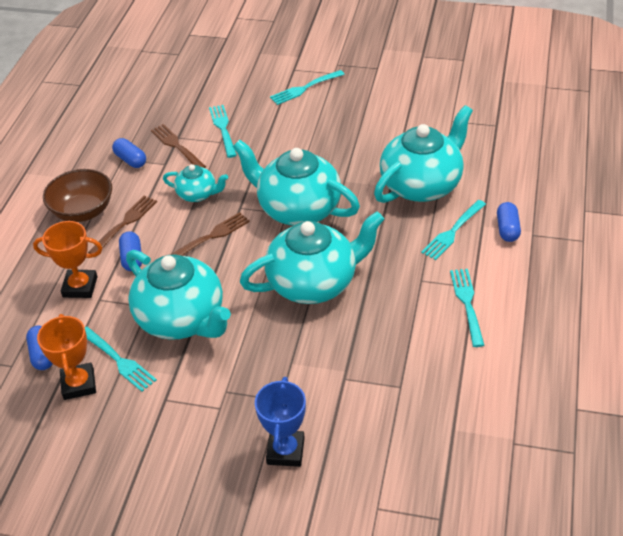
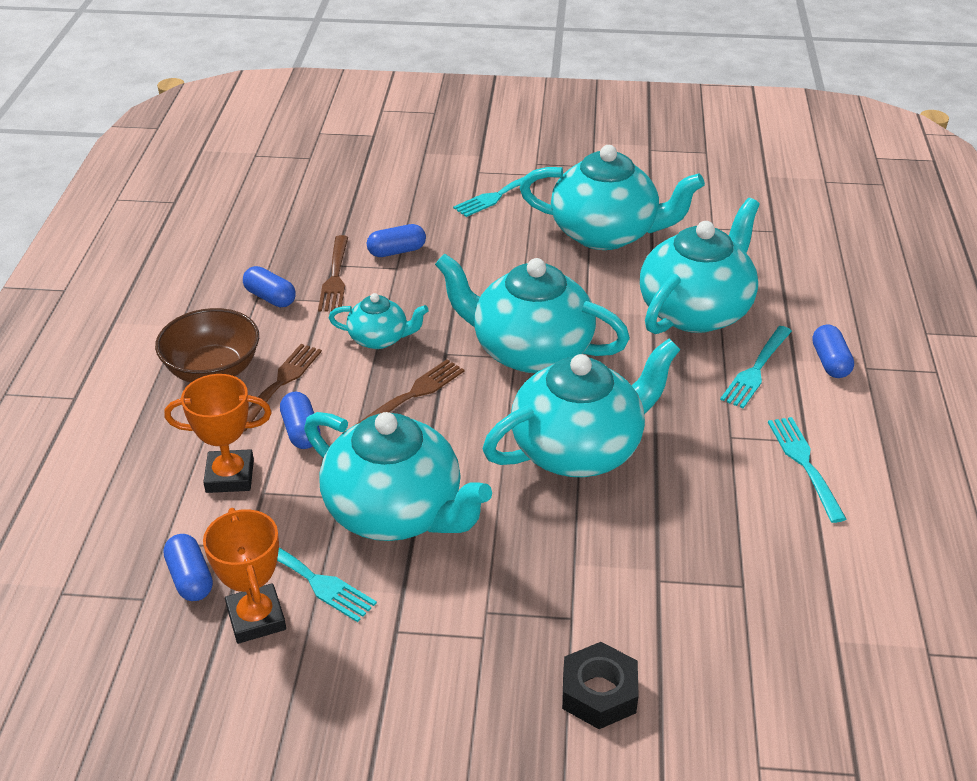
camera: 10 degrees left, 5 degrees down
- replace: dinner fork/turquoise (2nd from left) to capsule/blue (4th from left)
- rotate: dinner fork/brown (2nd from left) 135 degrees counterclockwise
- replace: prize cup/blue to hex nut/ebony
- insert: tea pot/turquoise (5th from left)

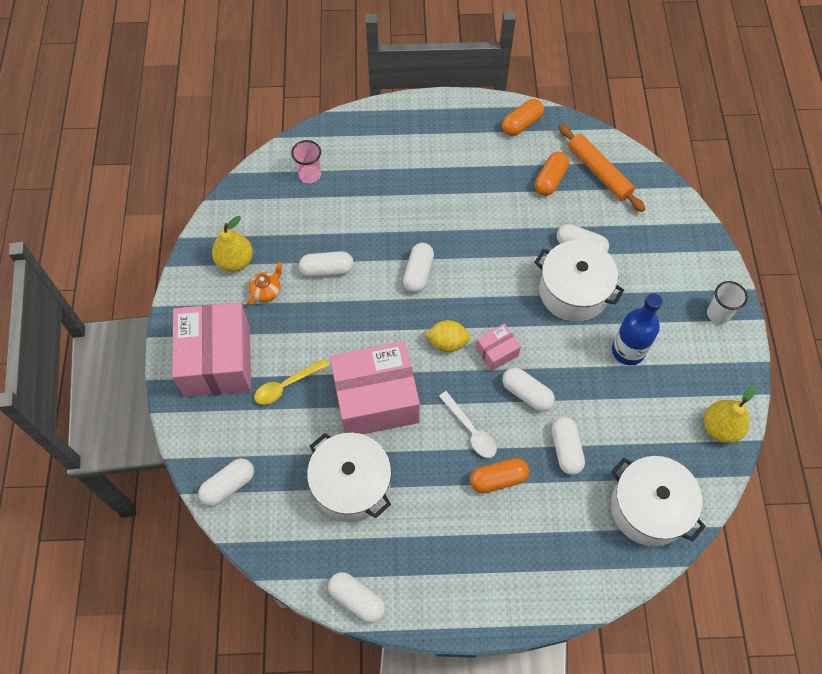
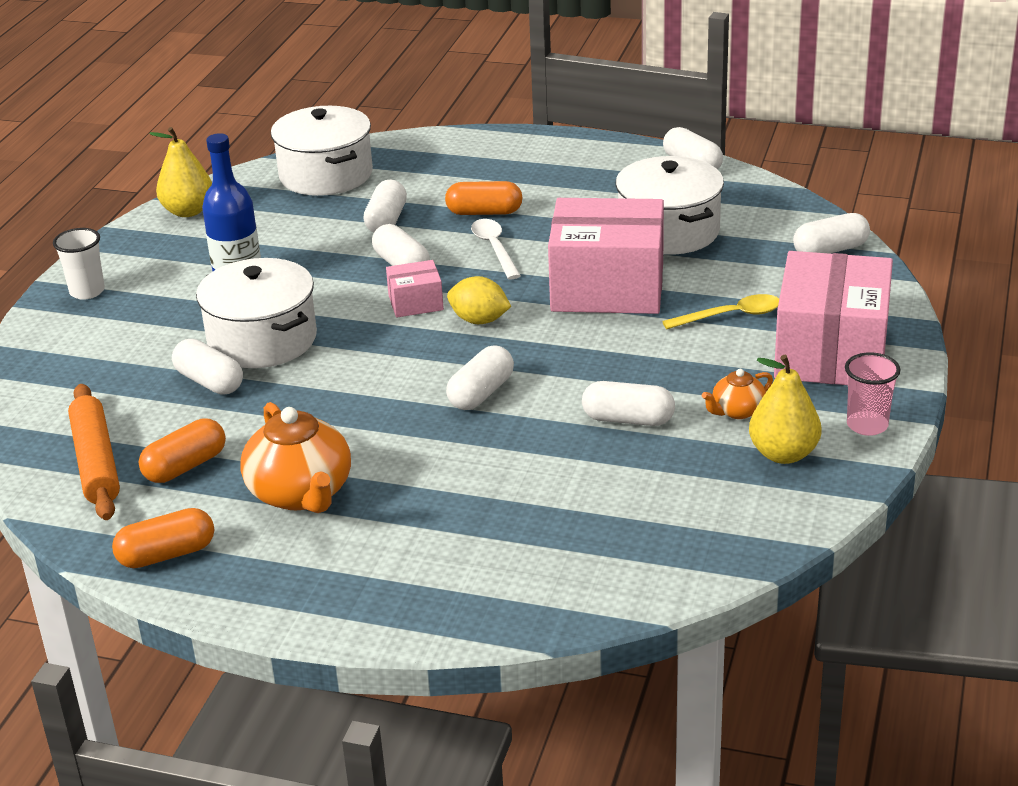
camera: 160 degrees left, 30 degrees down
- move: beaker/rose-pink
- insert: tea pot/bright orange (1st from left)

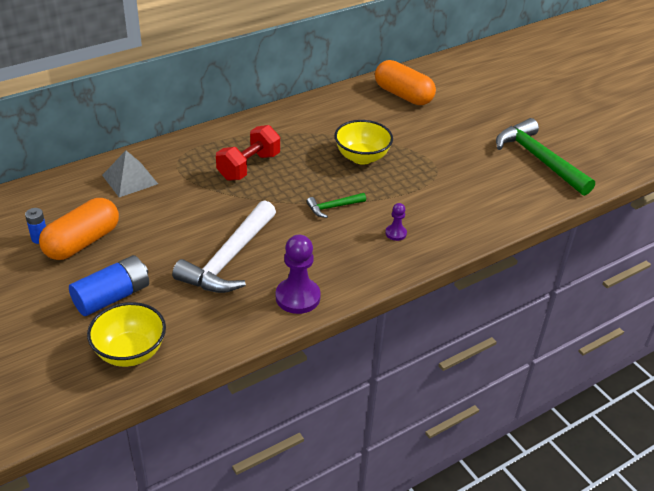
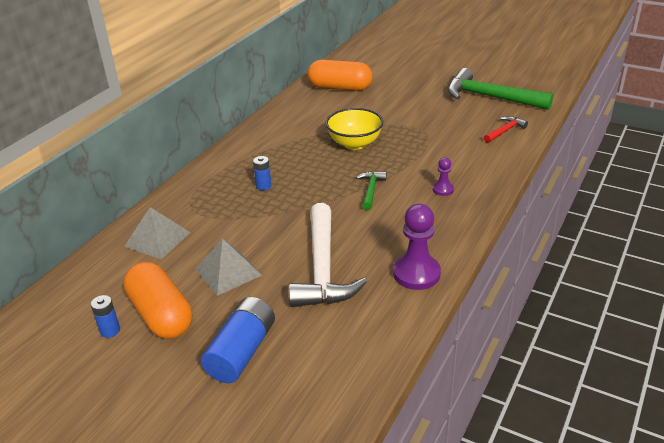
camera: 25 degrees left, 5 degrees down
- replace: dumbbell/scarlet to battery/blue (3rd from left)
- rotate: carpenter's hammer/emerald (1st from left) 150 degrees clockwise
- rotate: capsule/bright orange (1st from left) 45 degrees counterclockwise
- delete: serving bowl/golden (1st from left)
- insert: carpenter's hammer/scarlet
- insert: pyramid/gray (2nd from left)

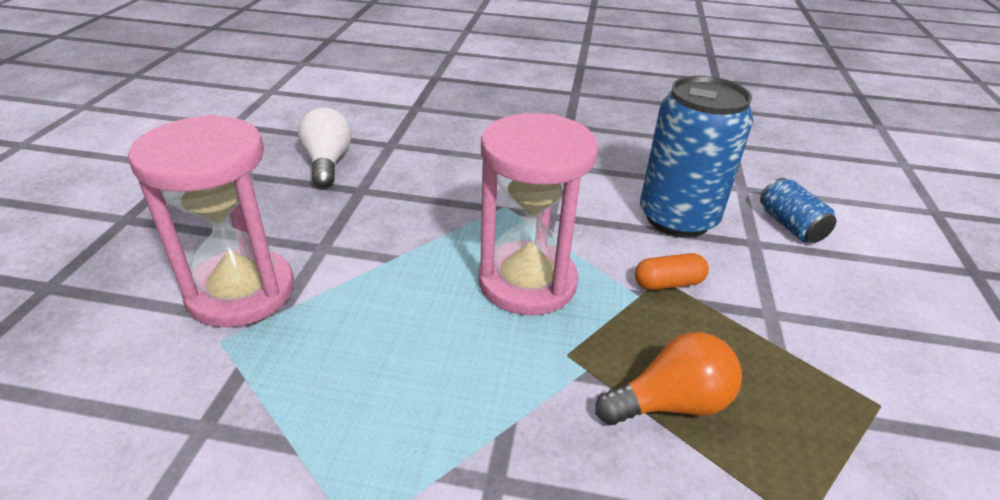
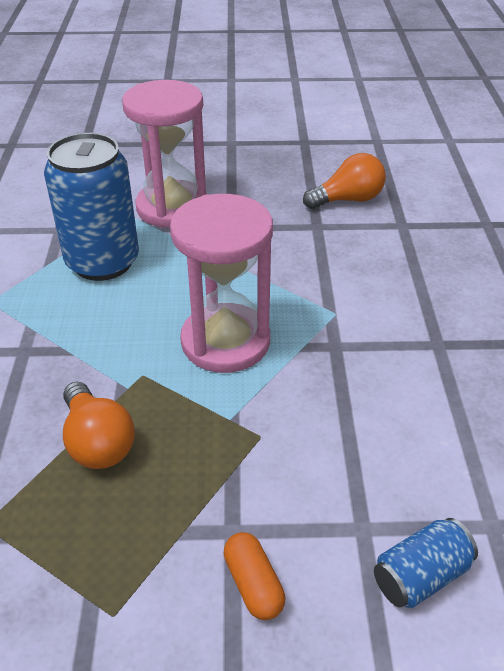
camera: 80 degrees right, 5 degrees up
- move: tin/blue (1st from left)
- recolor: light bulb/white to light bulb/bright orange (2nd from left)
- move: capsule/bright orange

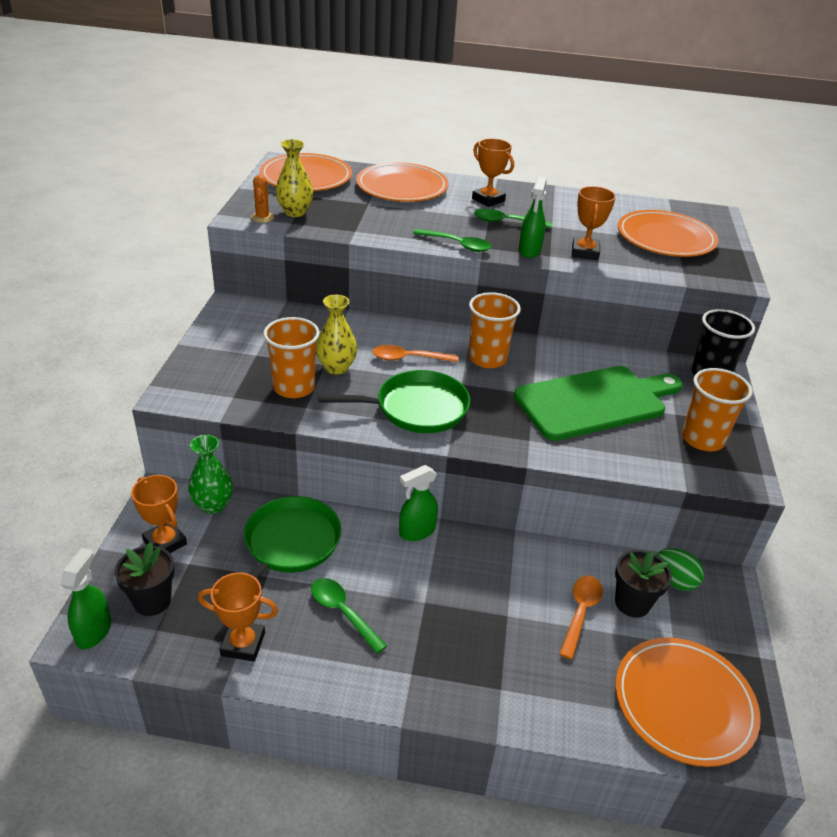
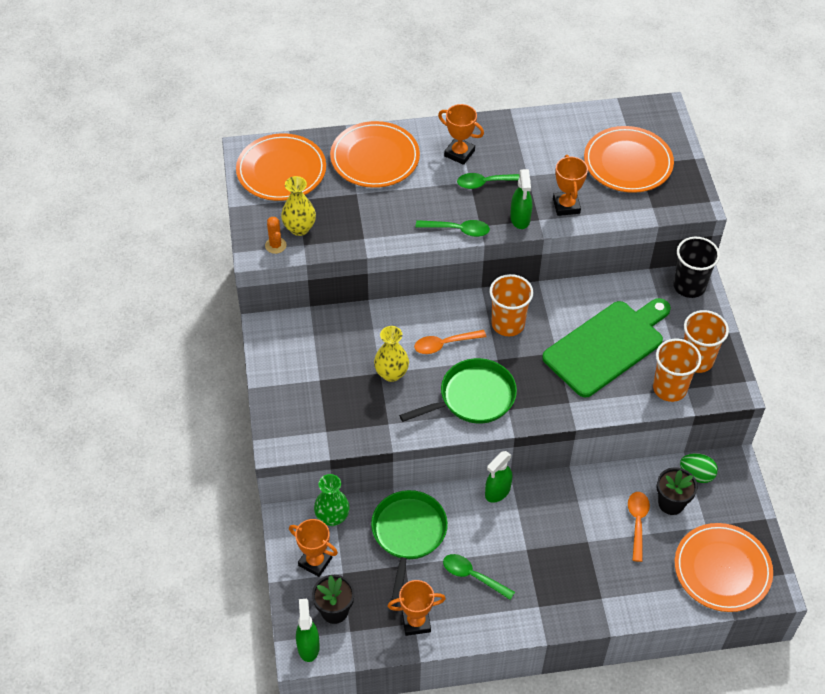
camera: 15 degrees left, 15 degrees up
- move: beaker/bright orange (1st from left in the first image) to beaker/bright orange (2nd from left)

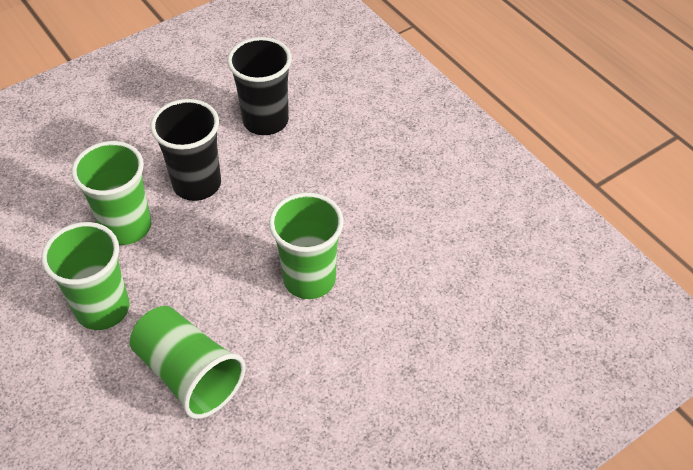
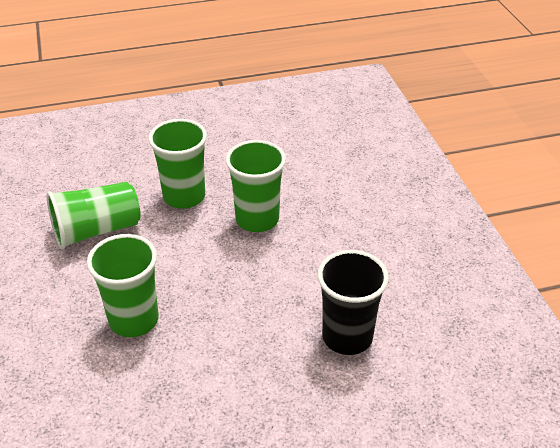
camera: 110 degrees right, 10 degrees down
- delete: beaker/ebony (1st from left)

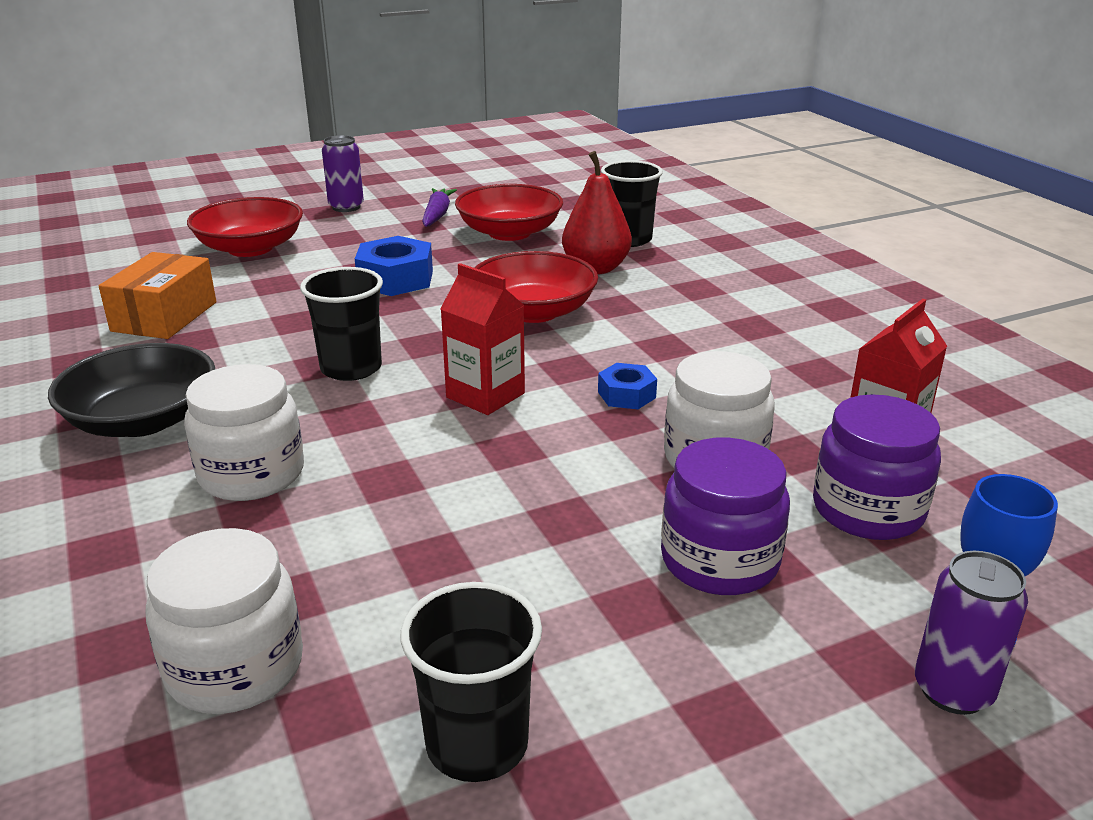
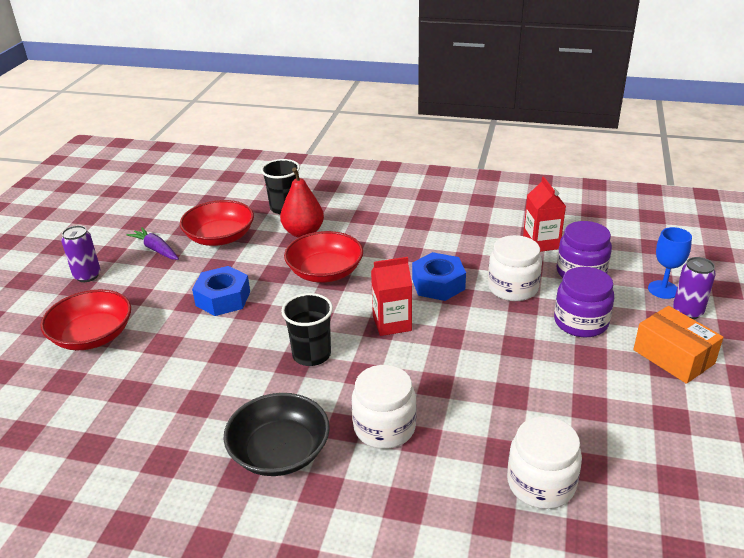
camera: 50 degrees left, 5 degrees up
- move: package/bright orange
- resize: hex nut/blue (2nd from left) x1.73
- delete: beaker/ebony (2nd from left)

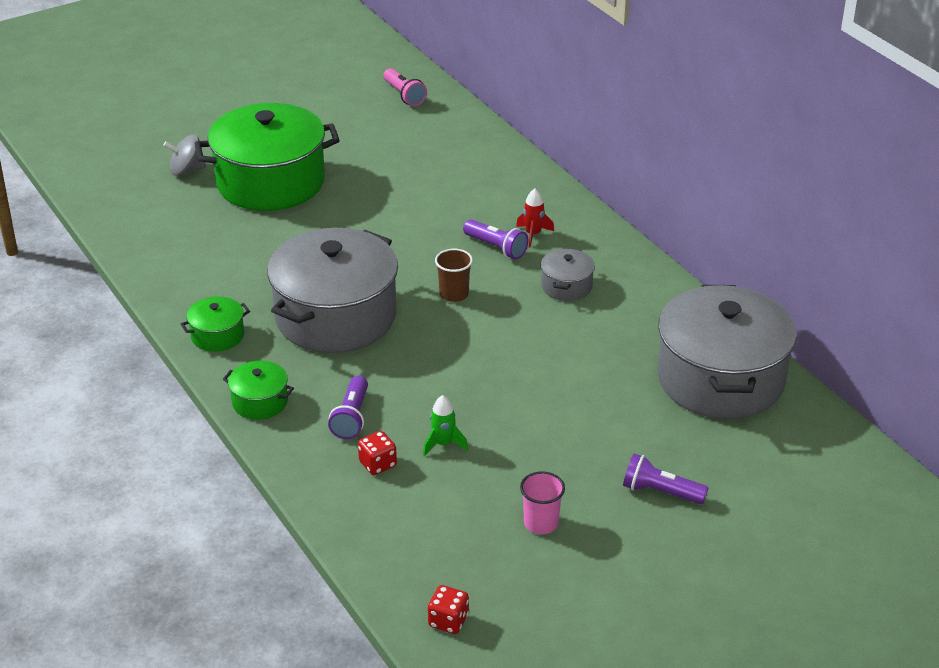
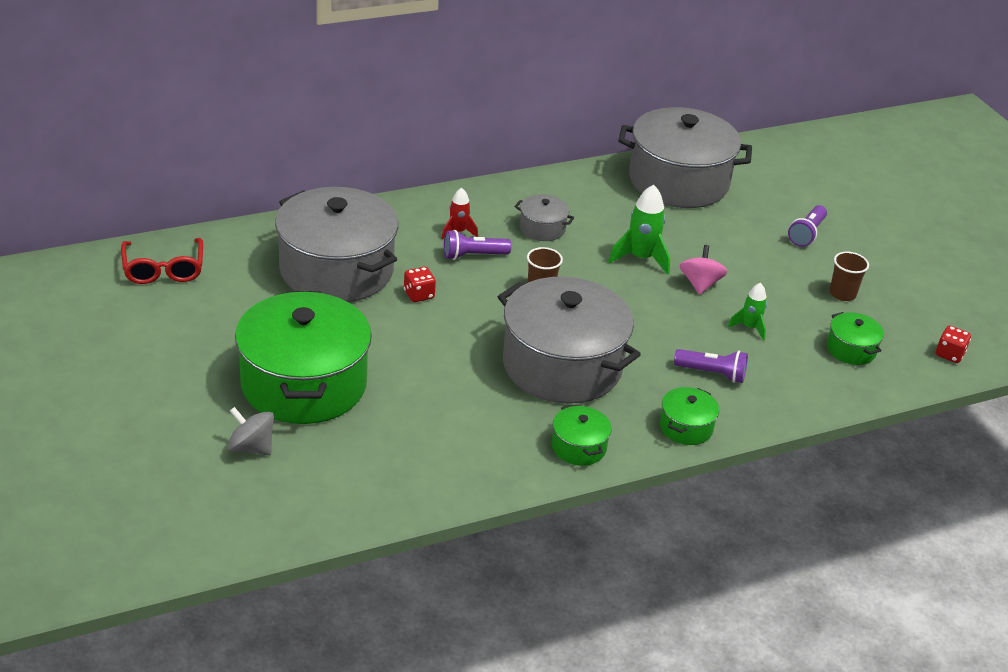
camera: 85 degrees left, 0 degrees up
- replace: flashlight/rose-pink to eyeglasses/scarlet
- rotate: spinning top/gray 120 degrees clockwise
- rotate: flashlight/royal purple (2nd from left in the first image) 150 degrees counterclockwise
- move: game die/scarlet (1st from left)
- recolor: beaker/rose-pink to beaker/brown (2nd from left)
- insert: toy rocket/emerald (1st from left)
- insert: cooking pot/gray (1st from left)
- insert: spinning top/rose-pink
- insert: cooking pot/emerald (4th from left)

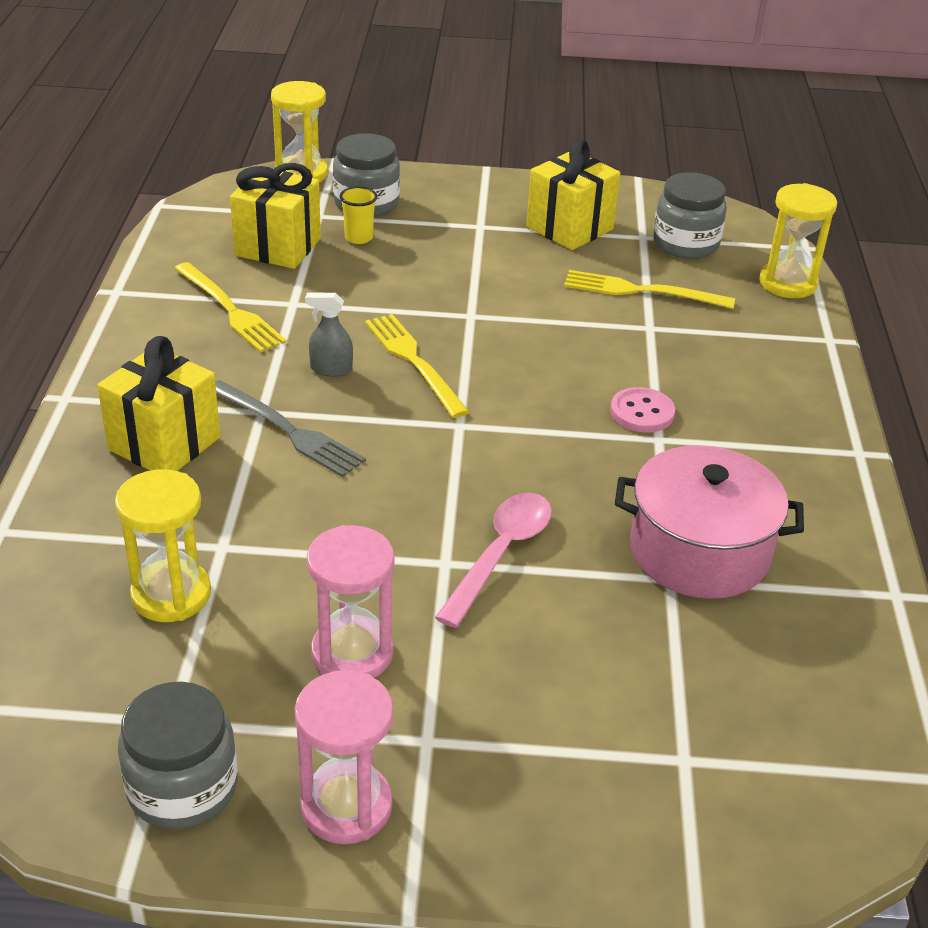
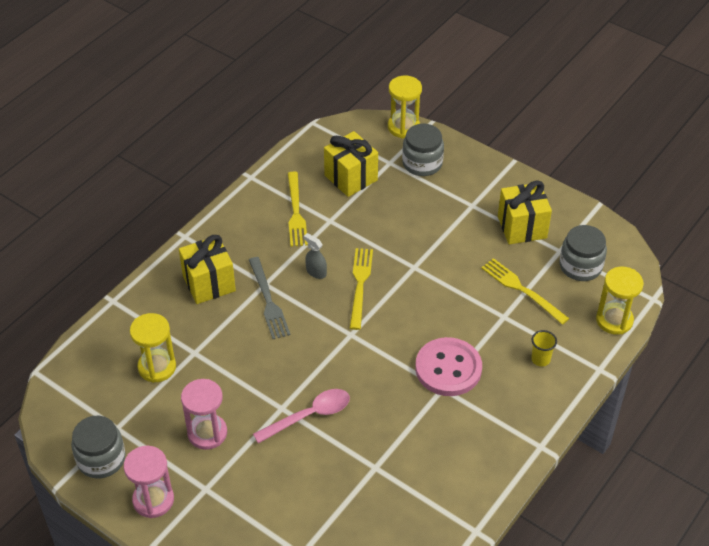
camera: 35 degrees right, 10 degrees up
- move: beaker/golden
- resize: sewing button/rose-pink x1.80
- delete: cooking pot/rose-pink

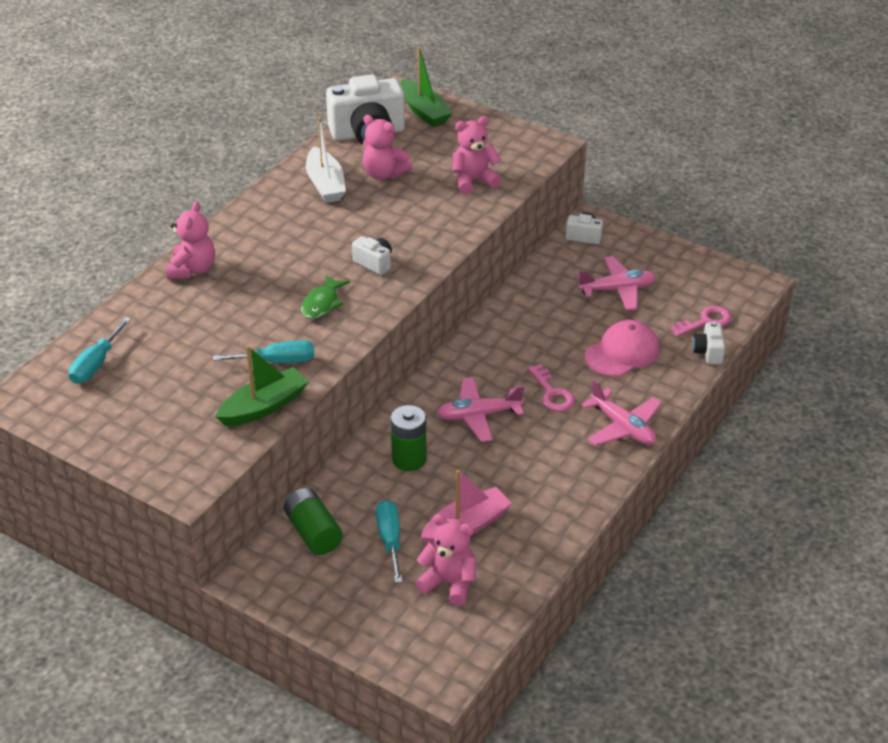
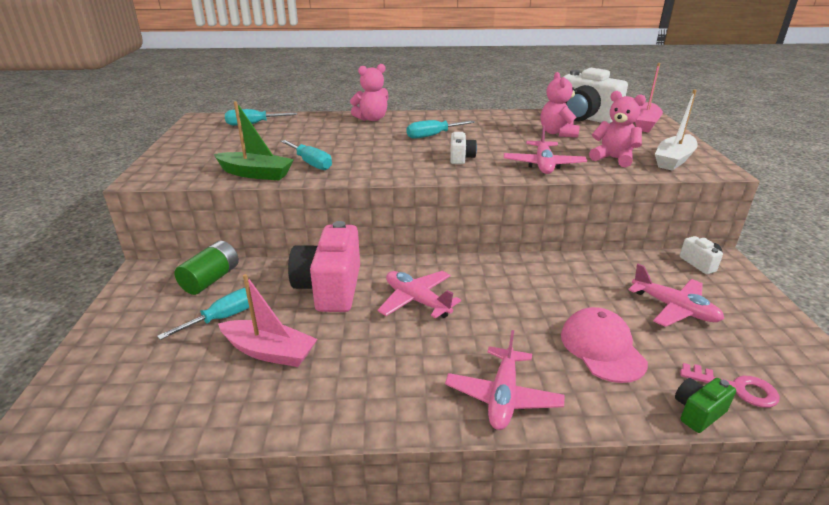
camera: 55 degrees right, 10 degrees down
- recolor: toy boat/emerald (2nd from left) to toy boat/rose-pink (2nd from left)
- move: toy boat/white
- delete: fish figure/emerald
- rotate: baseball cap/rose-pink 120 degrees counterclockwise
- recolor: compact camera/white (4th from left) to compact camera/emerald
- delete: latchkey/rose-pink (1st from left)
- replace: battery/emerald (2nd from left) to compact camera/rose-pink
- delete: teddy/rose-pink (3rd from left)
- insert: flat screwdriver/turquoise (4th from left)
- insert: aeroplane/rose-pink (3rd from left)

